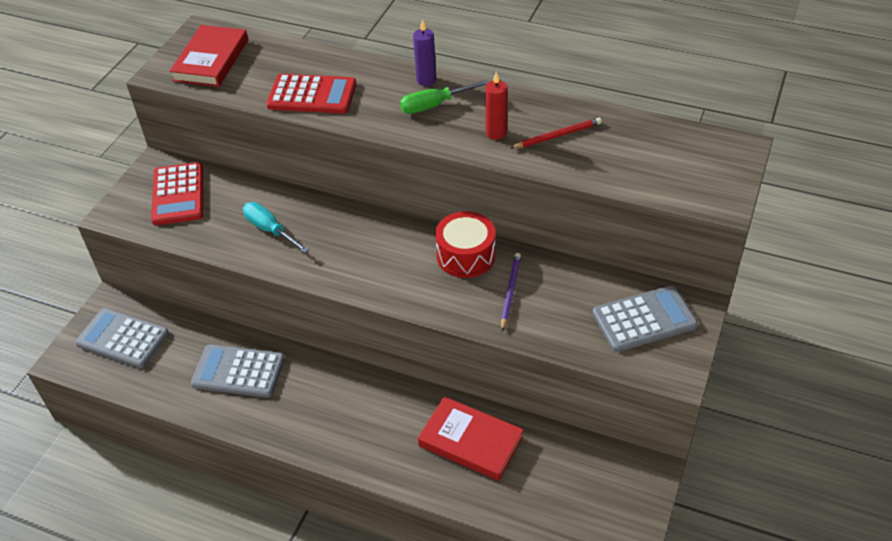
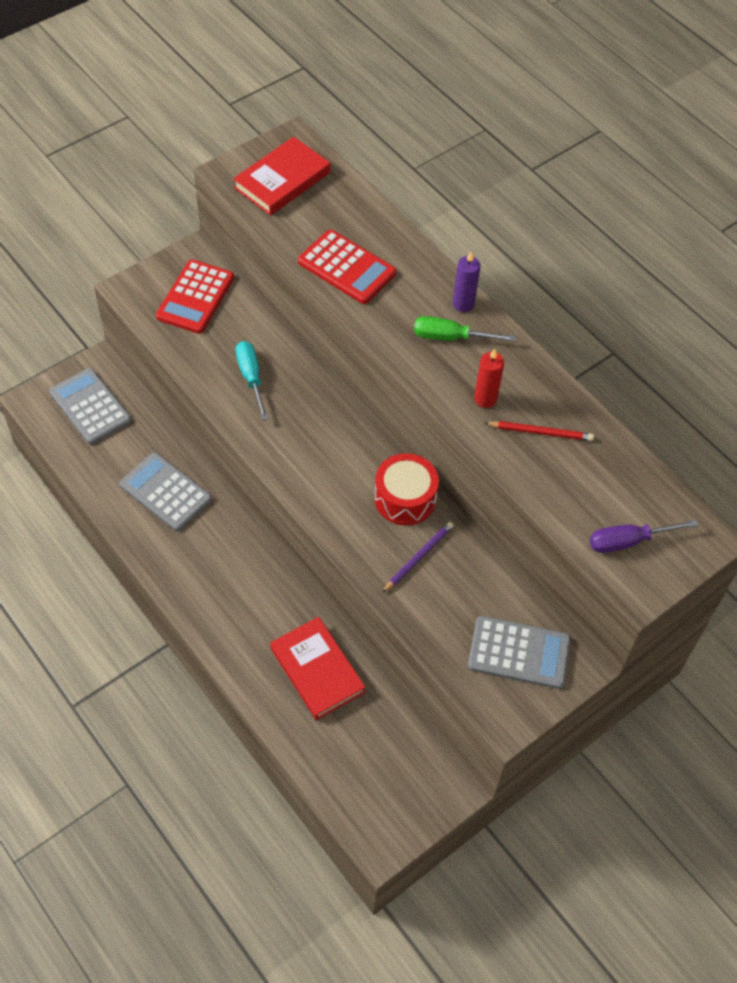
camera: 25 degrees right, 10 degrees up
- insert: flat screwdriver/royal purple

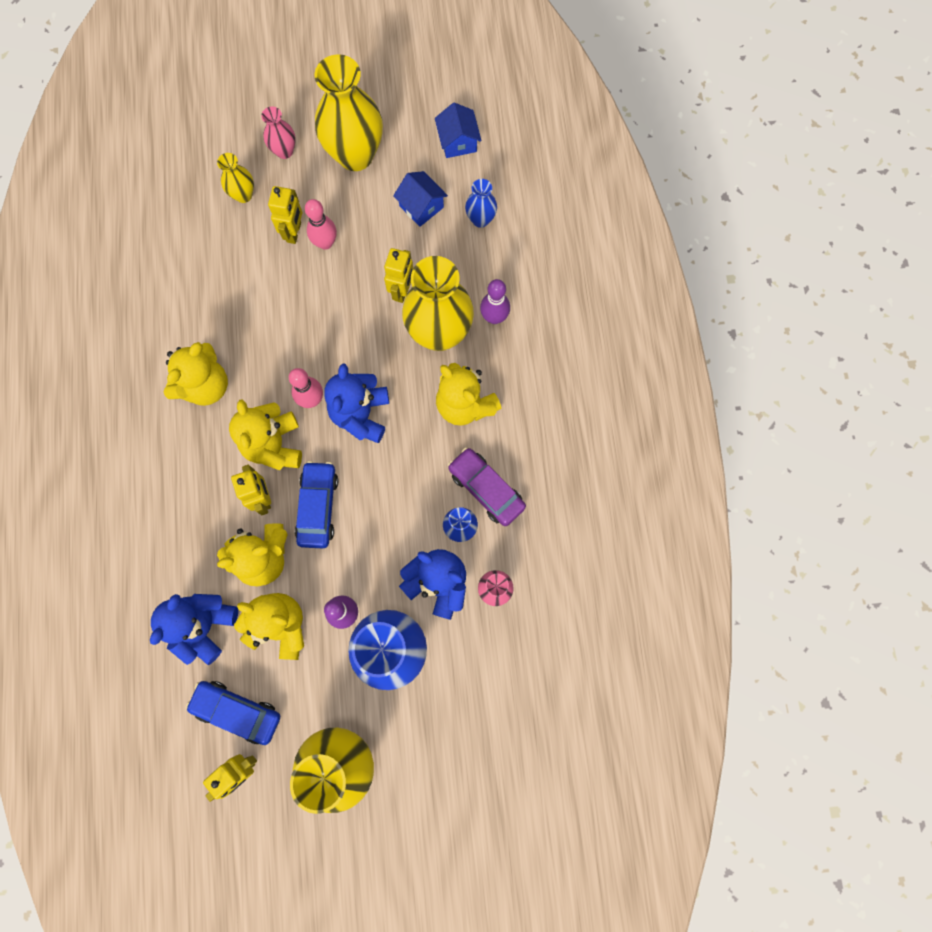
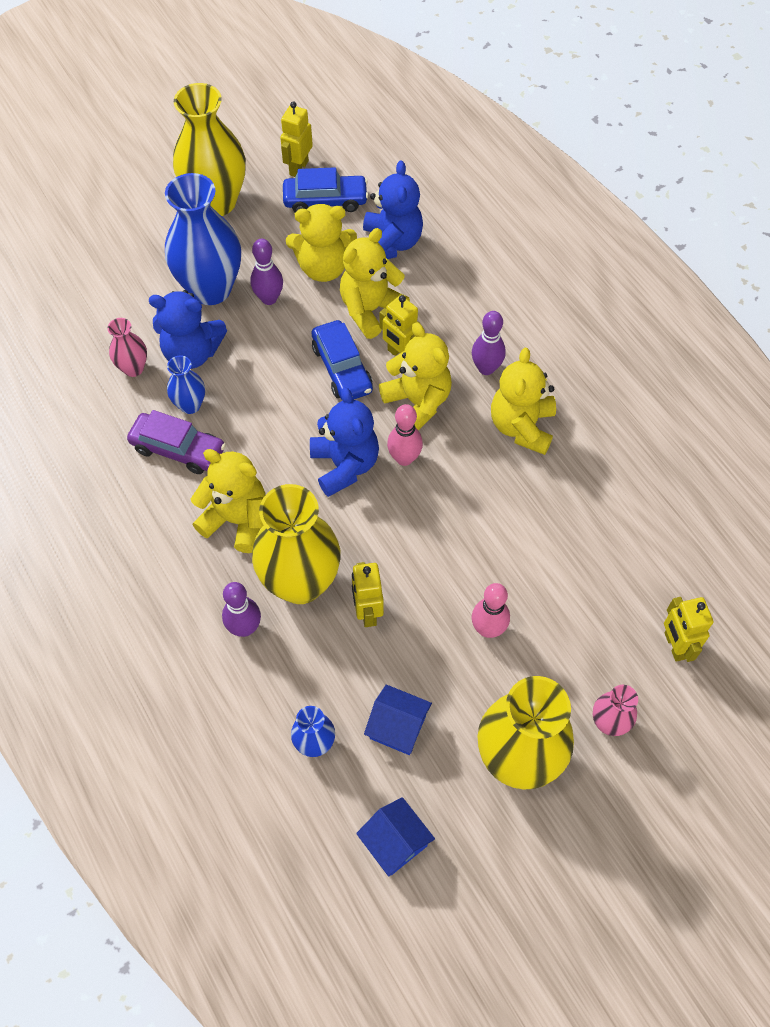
camera: 155 degrees right, 15 degrees down
- delete: tall vase/golden (1st from left)
- move: robot figure/golden (3rd from left in the first image) to robot figure/golden (4th from left)
- insert: bowling pin/royal purple (3rd from left)

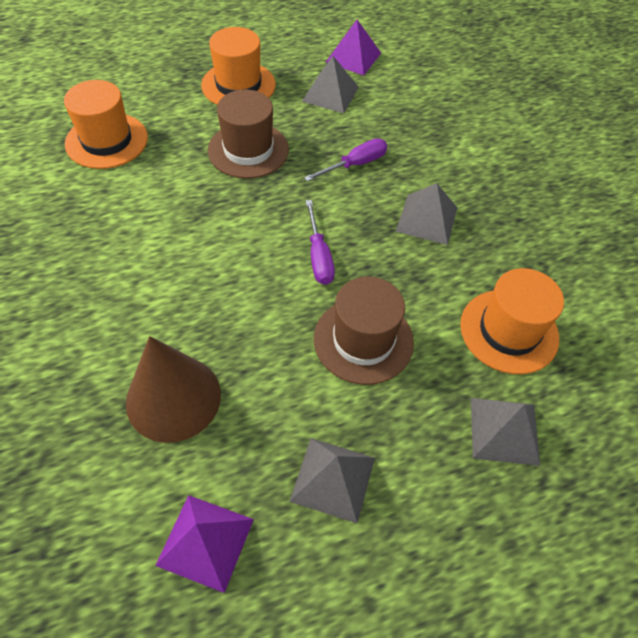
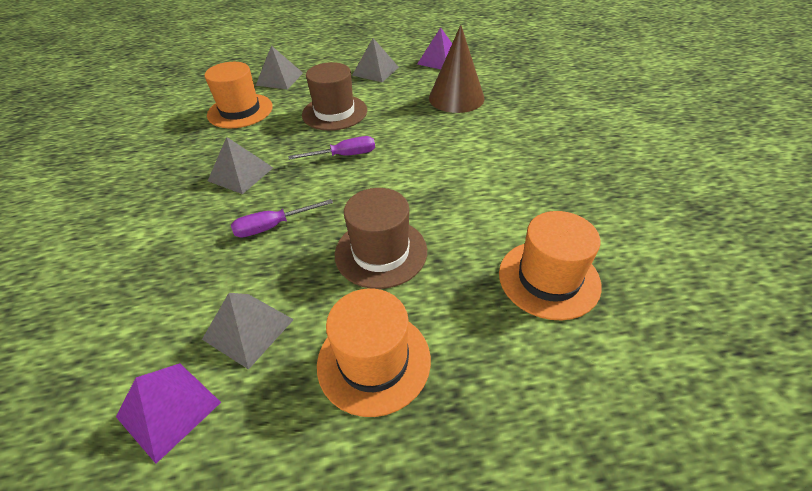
camera: 165 degrees left, 10 degrees down
- rotate: flat screwdriver/royal purple (1st from left in the first image) 75 degrees clockwise

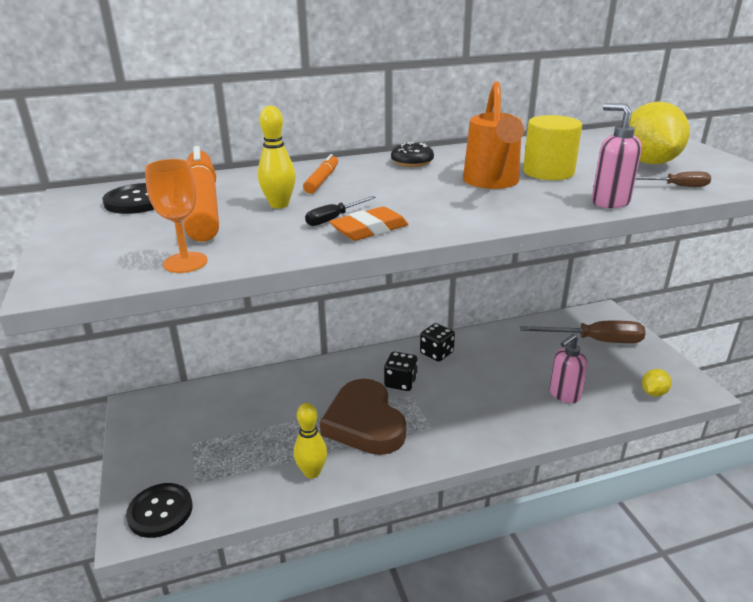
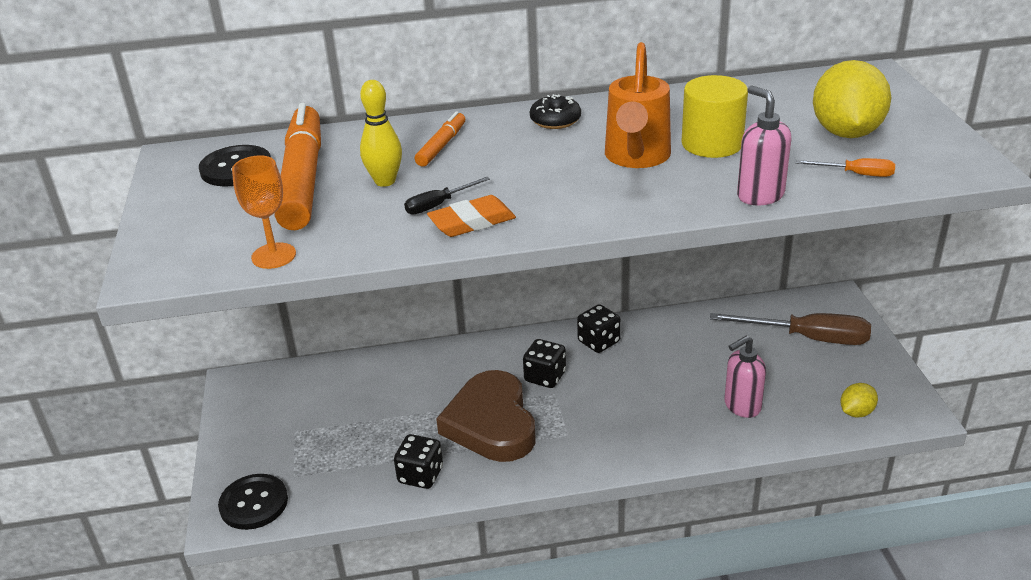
camera: 10 degrees right, 5 degrees up
- recolor: flat screwdriver/brown (2nd from left) to flat screwdriver/bright orange
- replace: bowling pin/golden (2nd from left) to game die/ebony (1st from left)

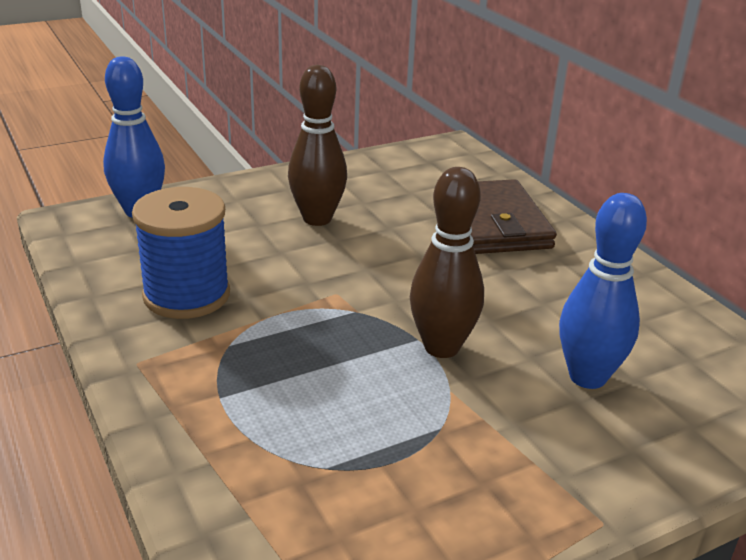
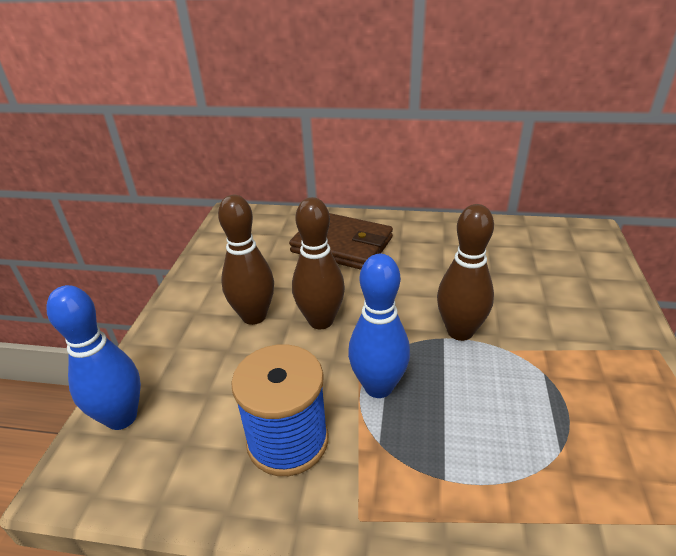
camera: 50 degrees left, 5 degrees up
- move: bowling pin/blue (2nd from left)
- insert: bowling pin/brown (2nd from left)

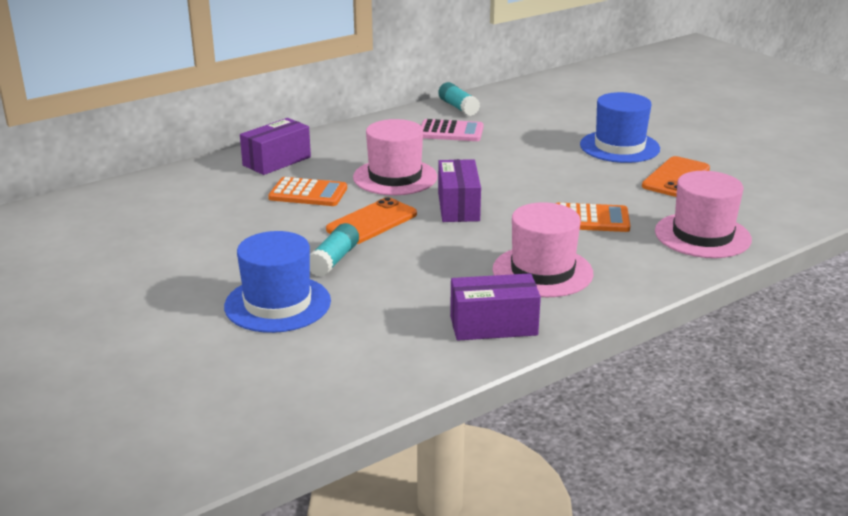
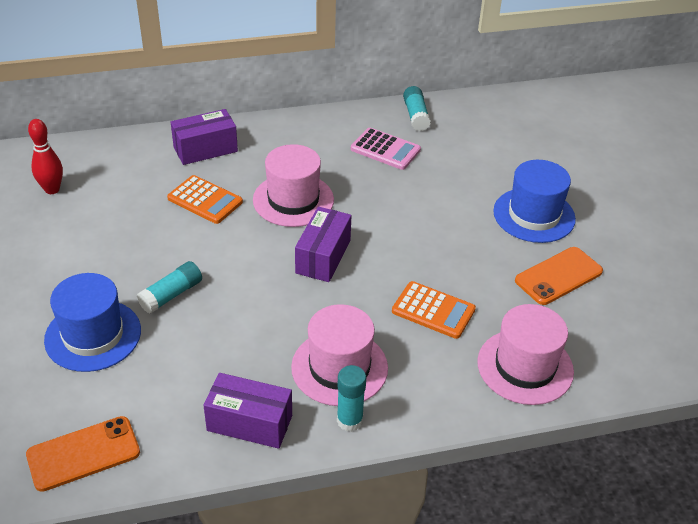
camera: 20 degrees right, 15 degrees up
- move: phone/bright orange (1st from left)
- insert: bowling pin/scarlet
- insert: glue stick/turquoise (2nd from left)

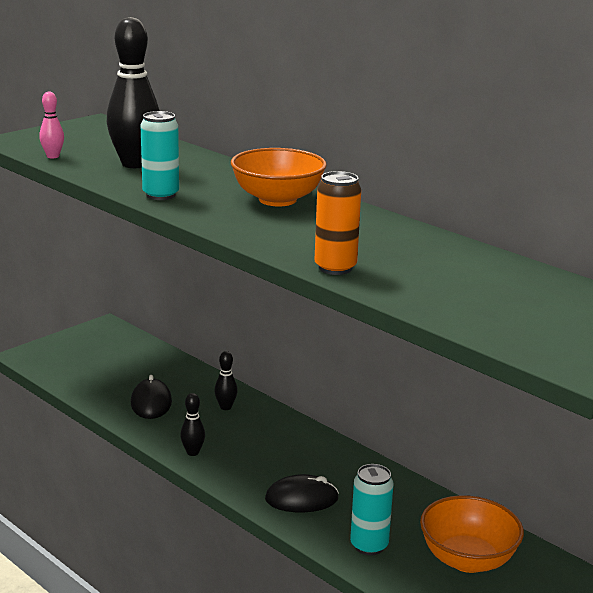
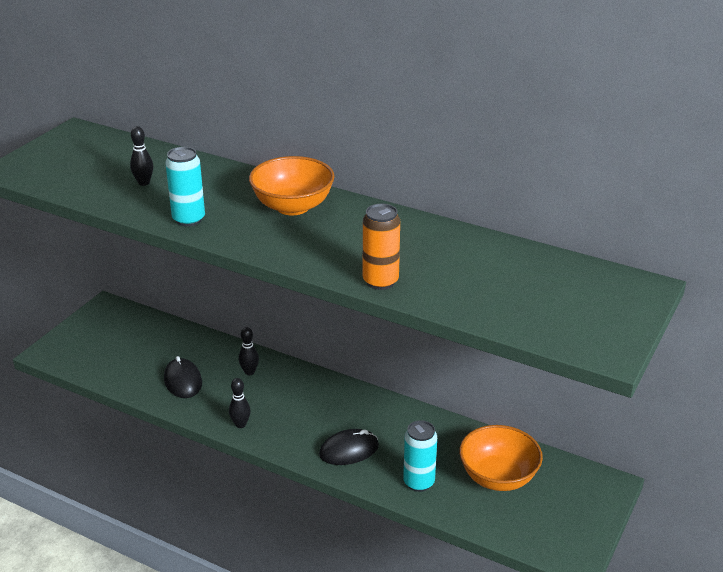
camera: 15 degrees left, 10 degrees up
- resize: bowling pin/ebony (1st from left) x0.46
- delete: bowling pin/rose-pink

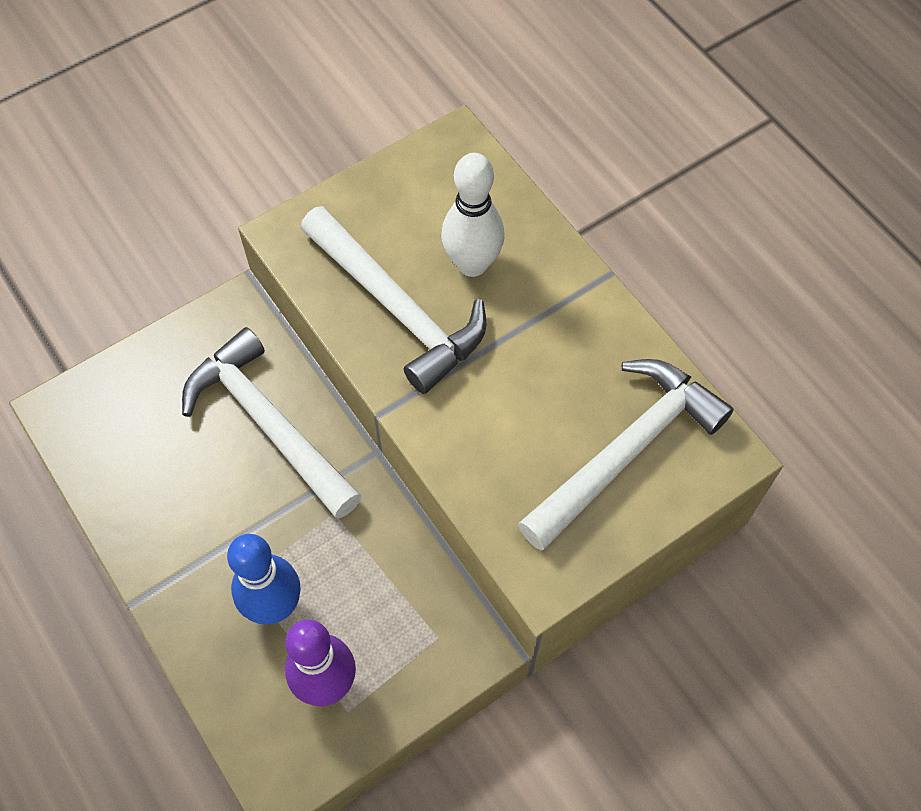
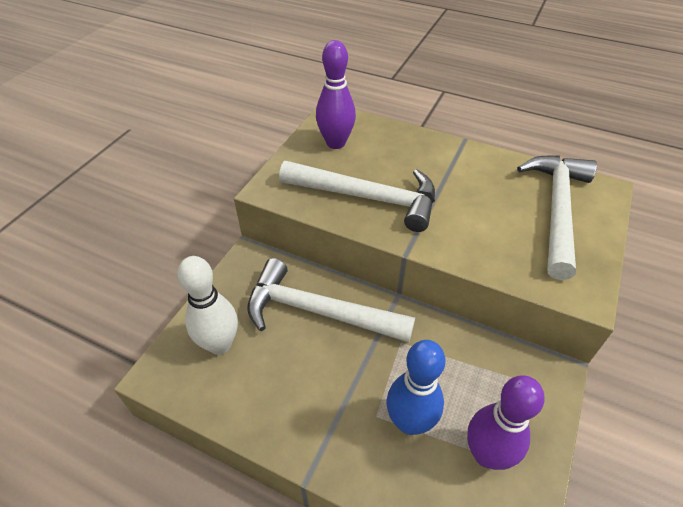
camera: 30 degrees left, 15 degrees down
- move: bowling pin/white
- insert: bowling pin/royal purple (1st from left)

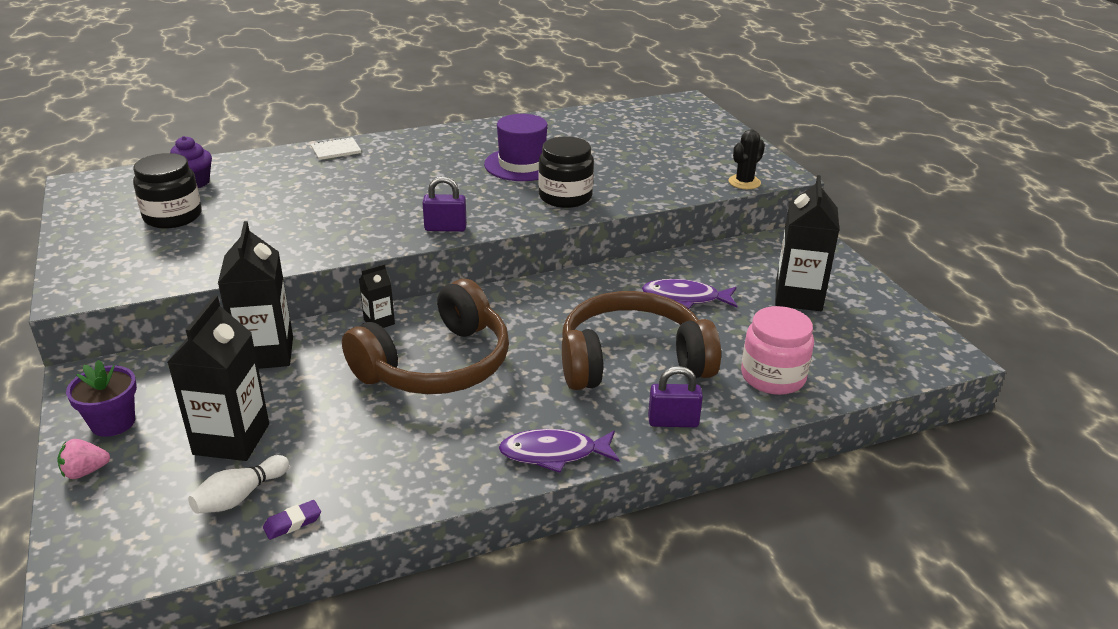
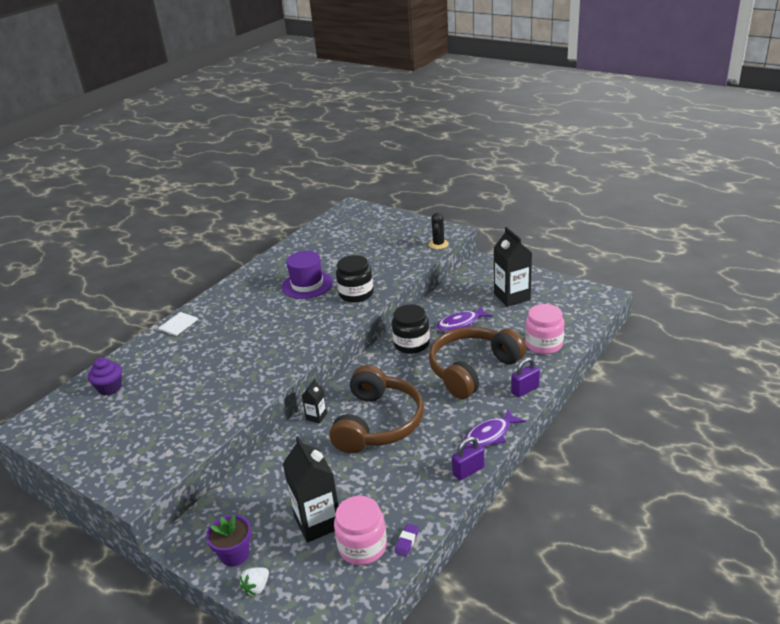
camera: 30 degrees left, 0 degrees up
- move: preserve jar/ebony (1st from left in the first image) to preserve jar/ebony (2nd from left)
- move: padlock/royal purple (1st from left)
- delete: milk carton/ebony (2nd from left)
- recolor: berry/rose-pink to berry/white
- replace: bowling pin/white to preserve jar/rose-pink (1st from left)

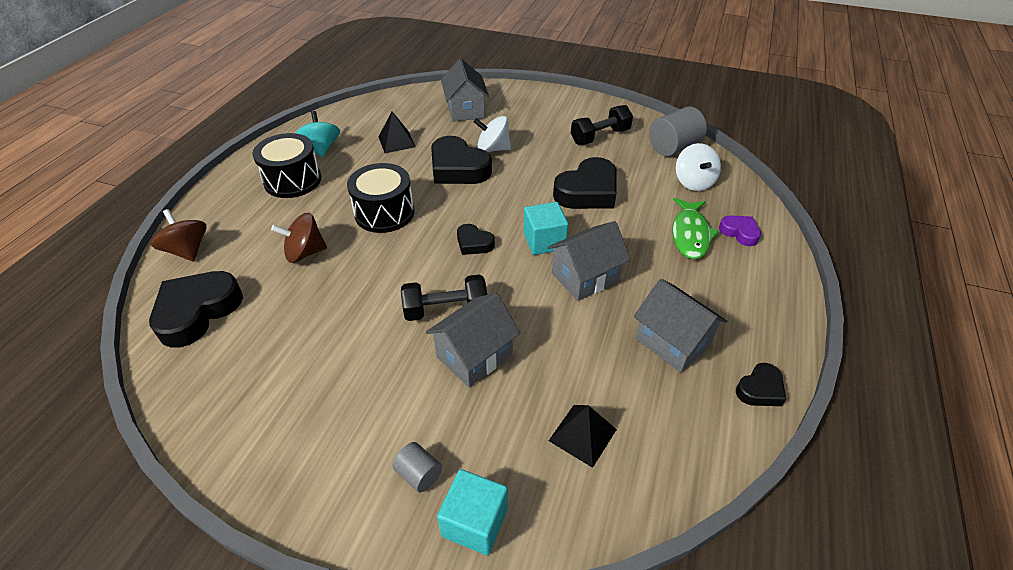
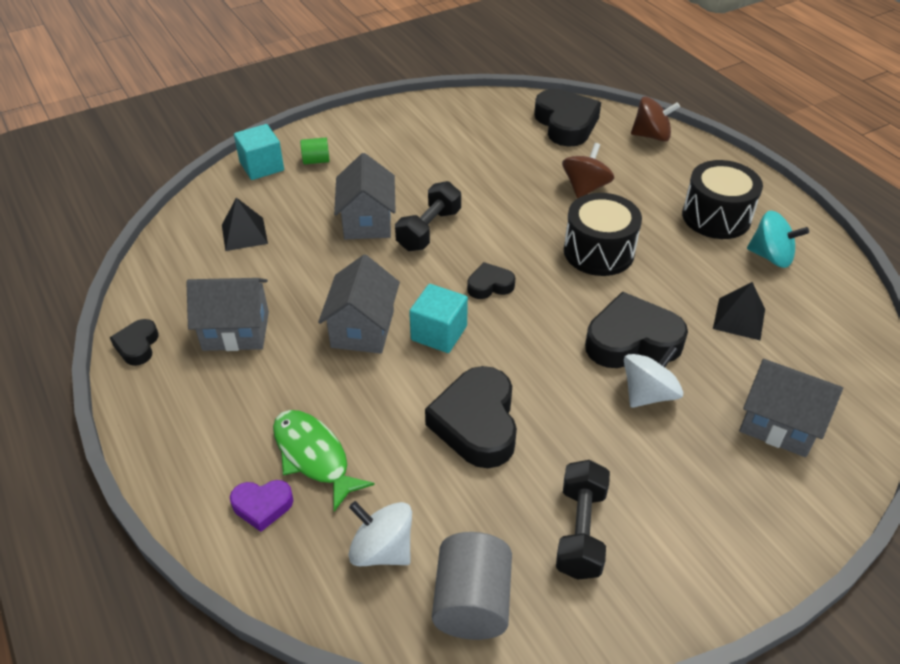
camera: 130 degrees right, 0 degrees up
- recolor: solid cylinder/gray (1st from left) to solid cylinder/emerald

